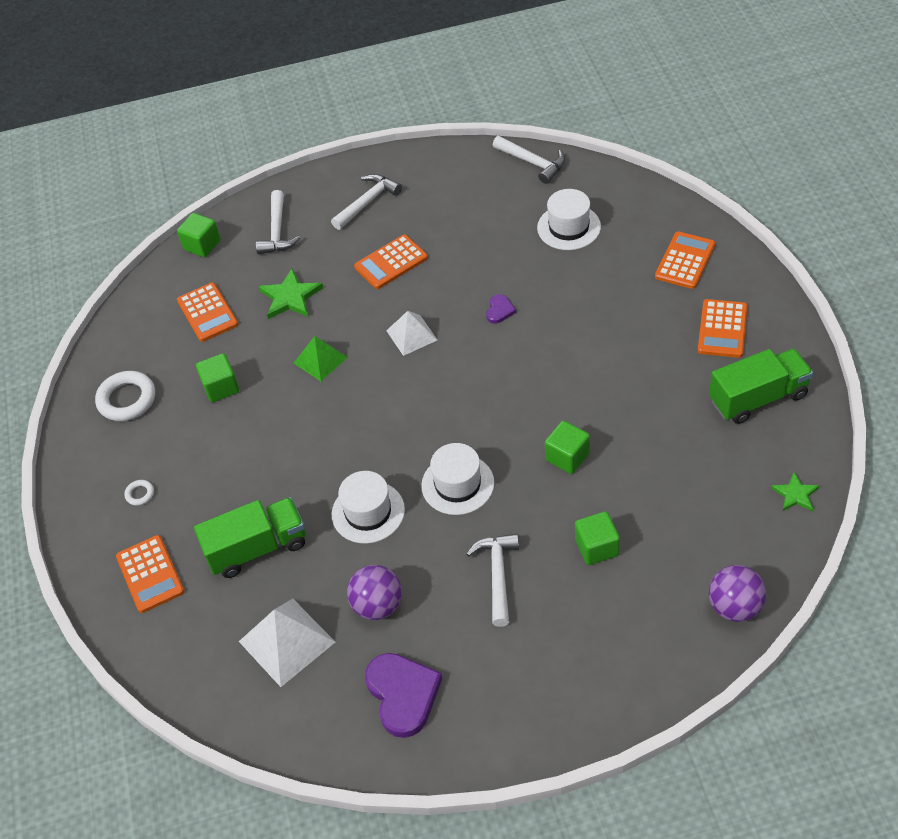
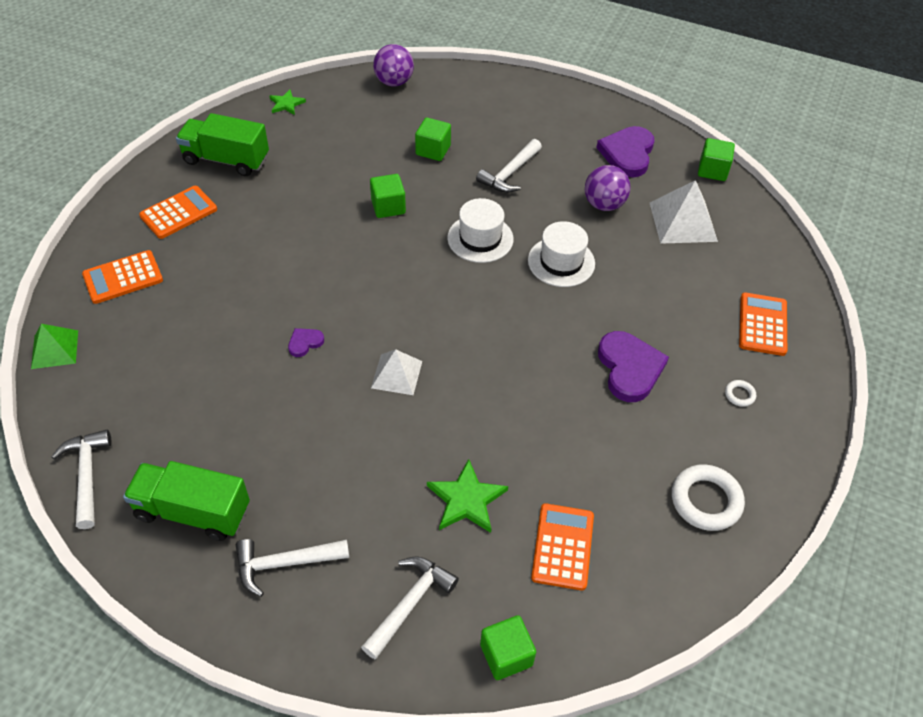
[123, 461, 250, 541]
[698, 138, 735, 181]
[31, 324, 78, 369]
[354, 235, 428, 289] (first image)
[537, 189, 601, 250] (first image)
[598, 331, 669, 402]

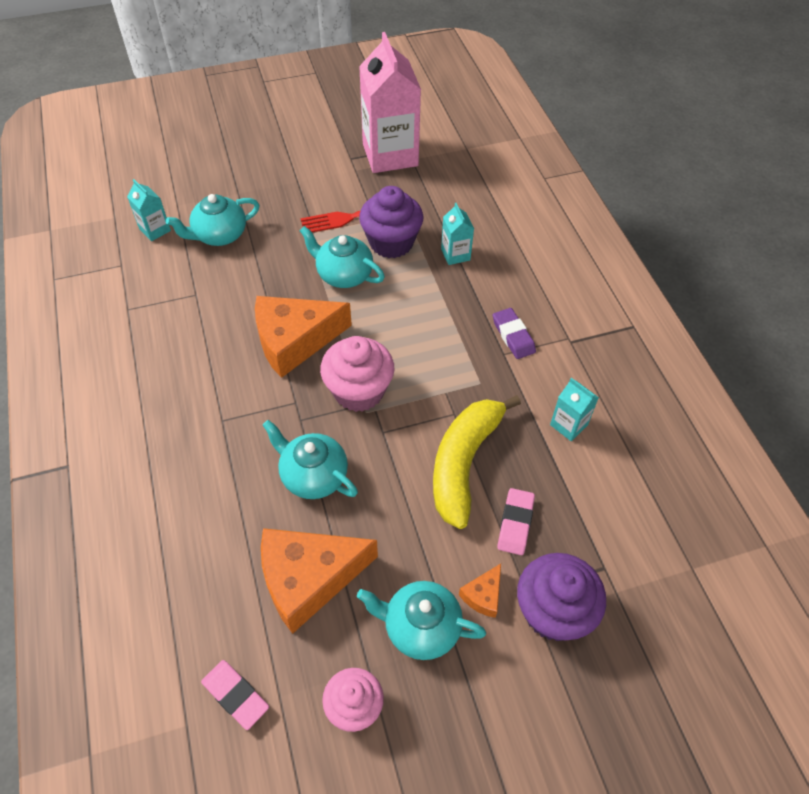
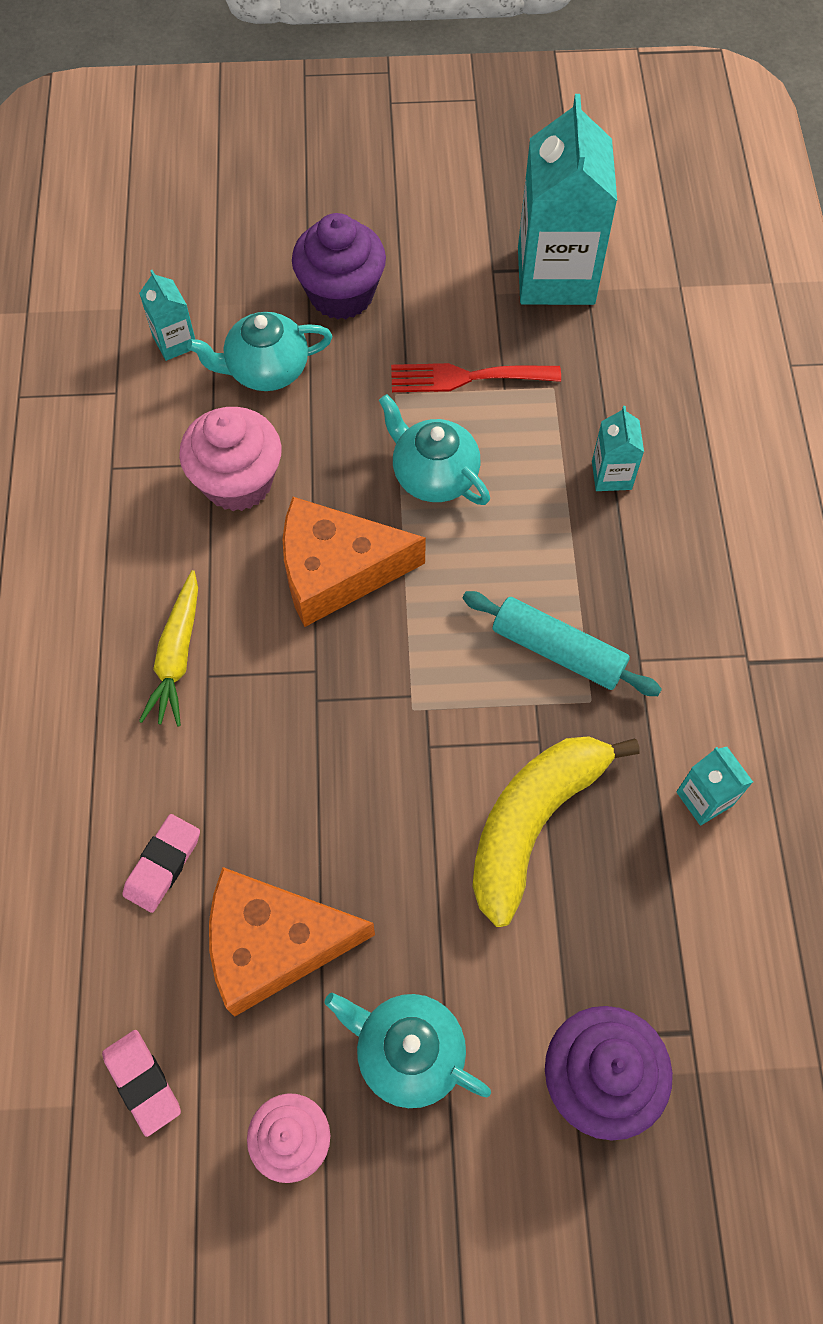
[263, 420, 358, 499] (first image)
[179, 407, 282, 511]
[518, 94, 617, 305]
[292, 213, 386, 319]
[459, 564, 501, 618] (first image)
[493, 308, 536, 359] (first image)
[123, 814, 200, 913]
[139, 570, 198, 727]
[463, 591, 662, 696]

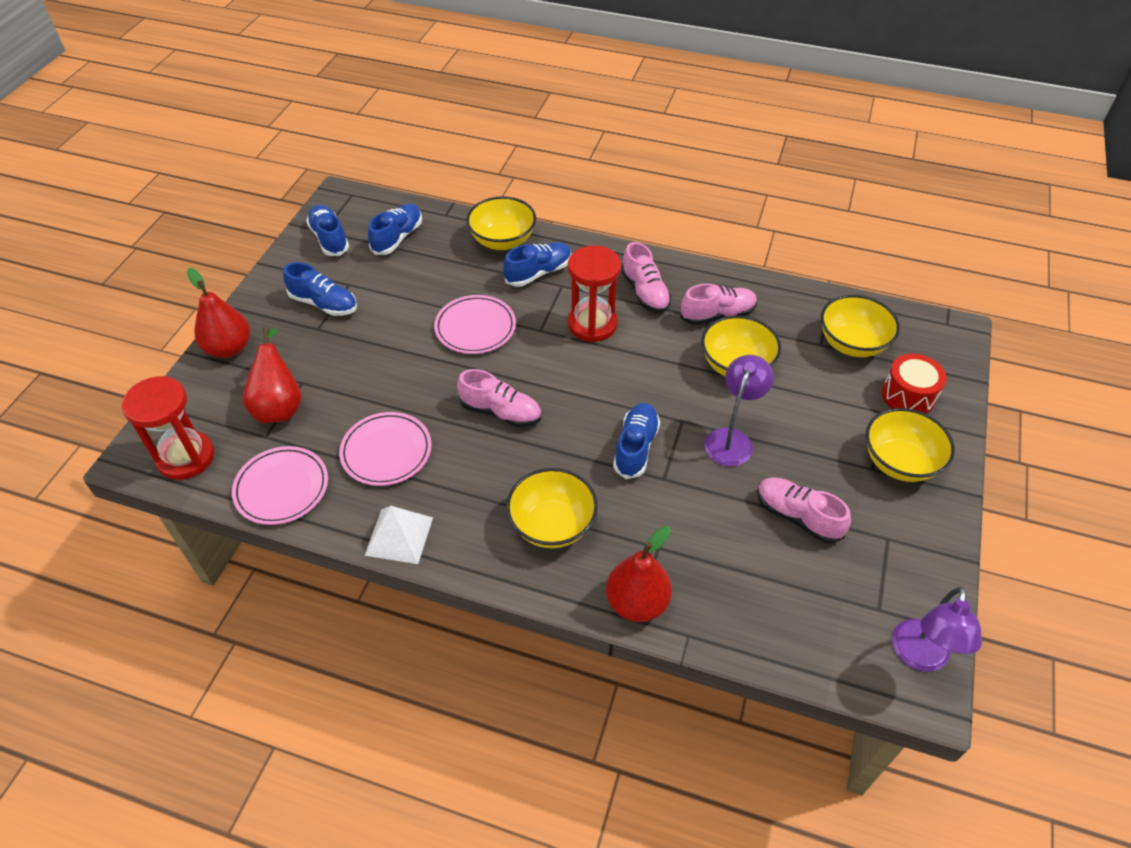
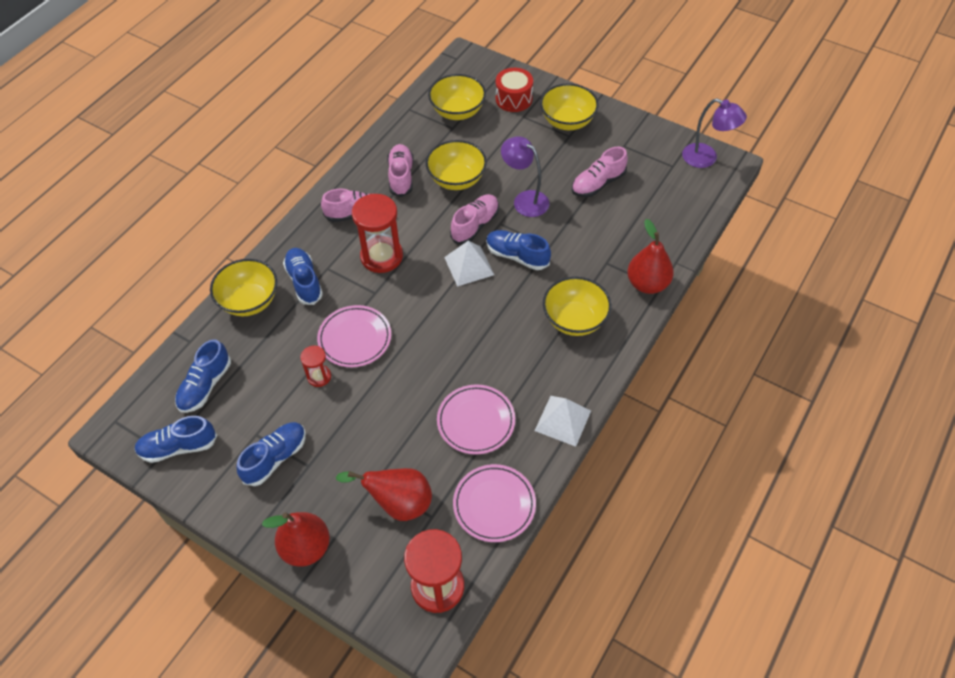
[175, 339, 231, 413]
[450, 194, 499, 244]
[300, 345, 331, 387]
[444, 241, 494, 287]

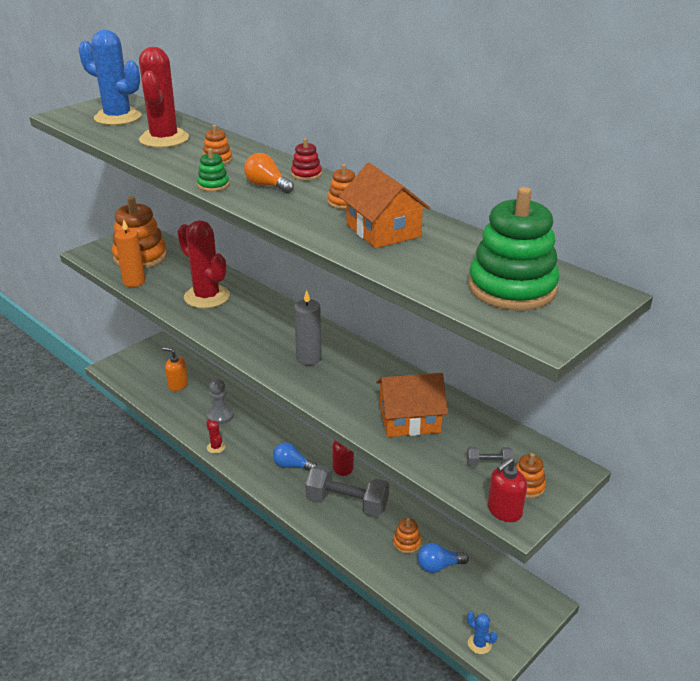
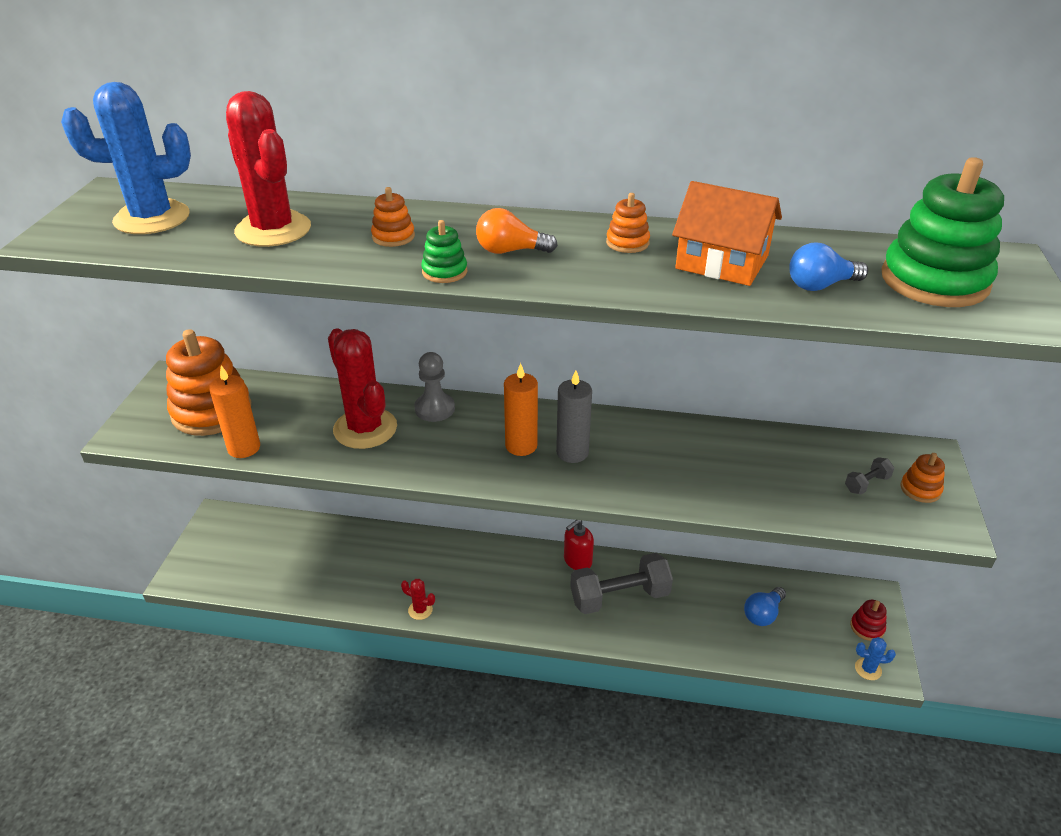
[162, 347, 188, 391] (first image)
[328, 329, 397, 449]
[414, 352, 455, 422]
[789, 242, 868, 291]
[850, 600, 887, 641]
[376, 373, 448, 437] (first image)
[393, 518, 421, 554] (first image)
[488, 458, 527, 522] (first image)
[504, 363, 538, 456]

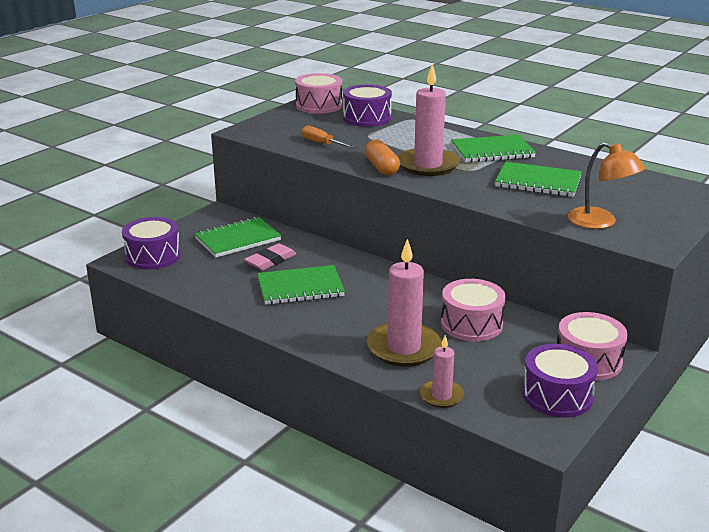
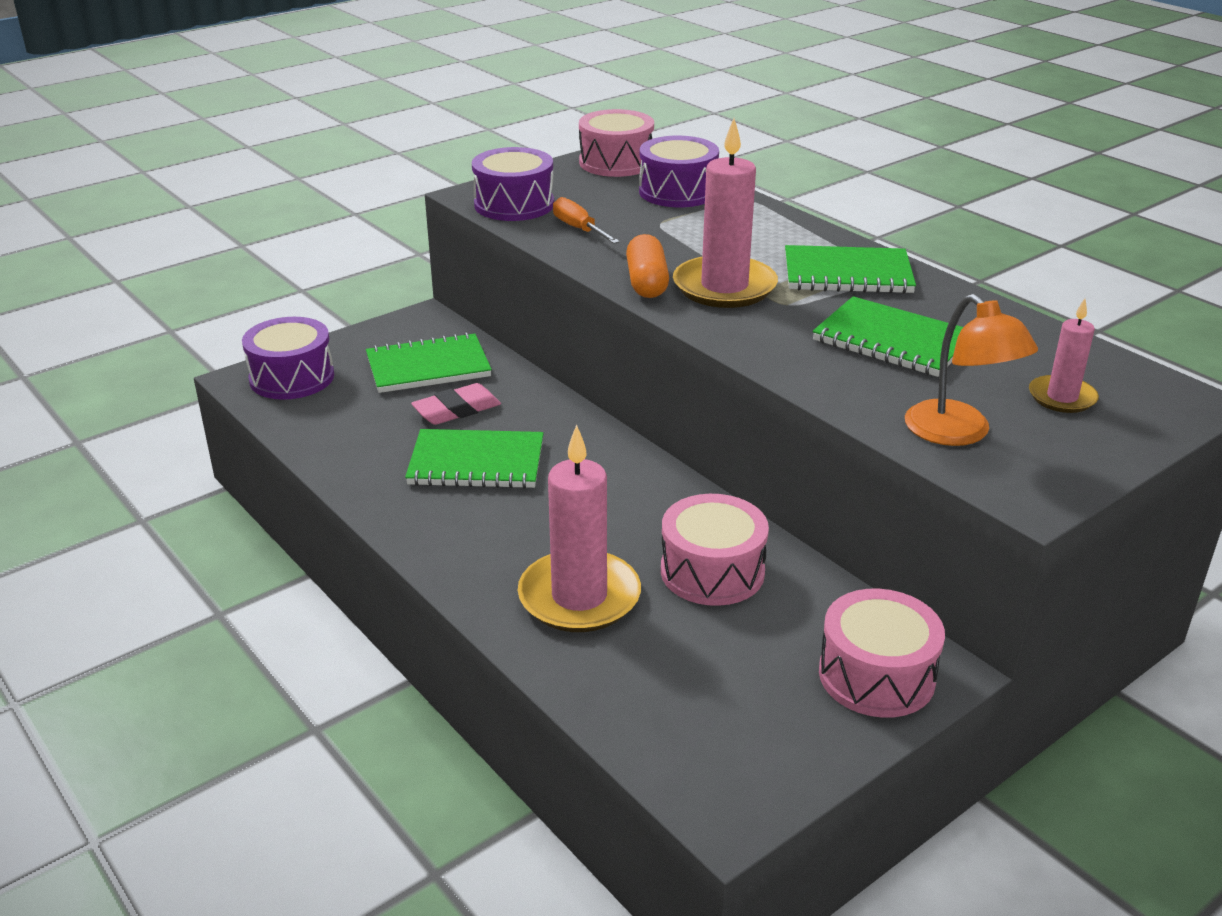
[1029, 298, 1099, 413]
[472, 147, 554, 221]

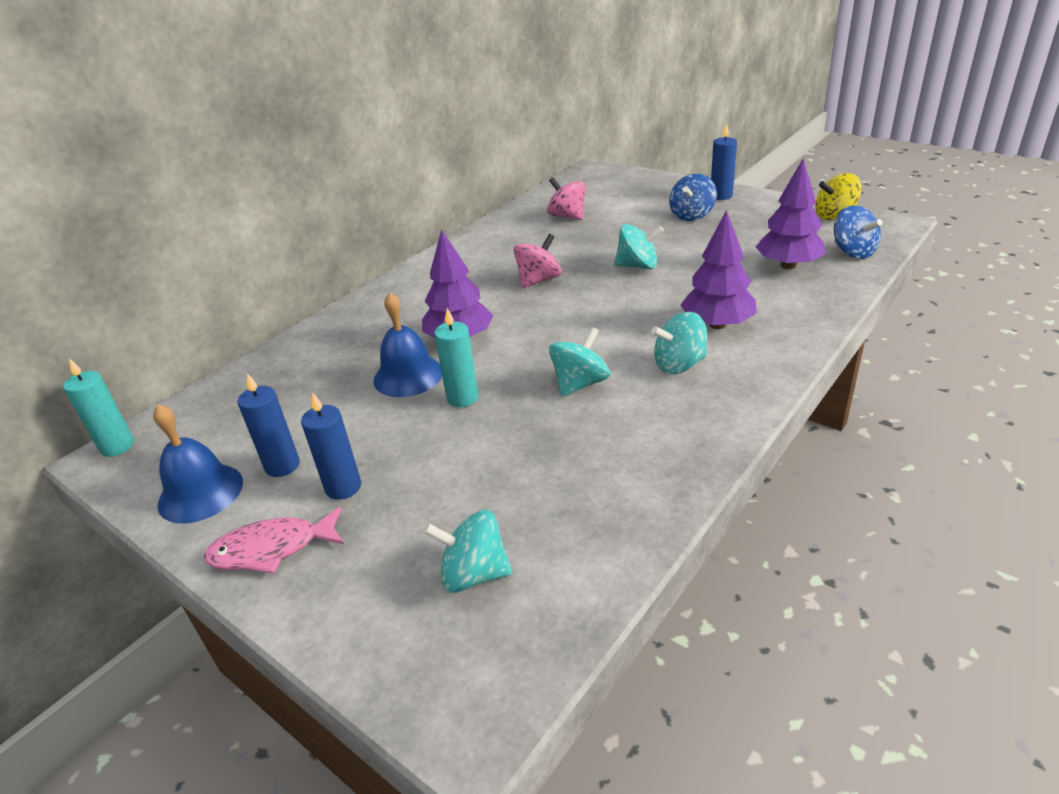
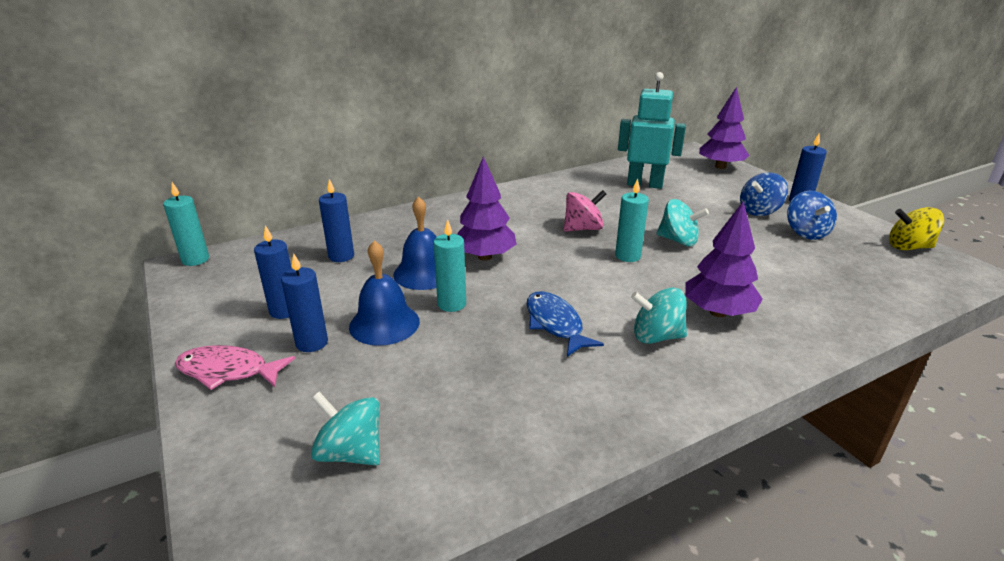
[349, 240, 420, 346]
[618, 72, 686, 189]
[527, 291, 604, 357]
[699, 87, 749, 169]
[787, 191, 837, 240]
[319, 179, 354, 262]
[615, 179, 649, 262]

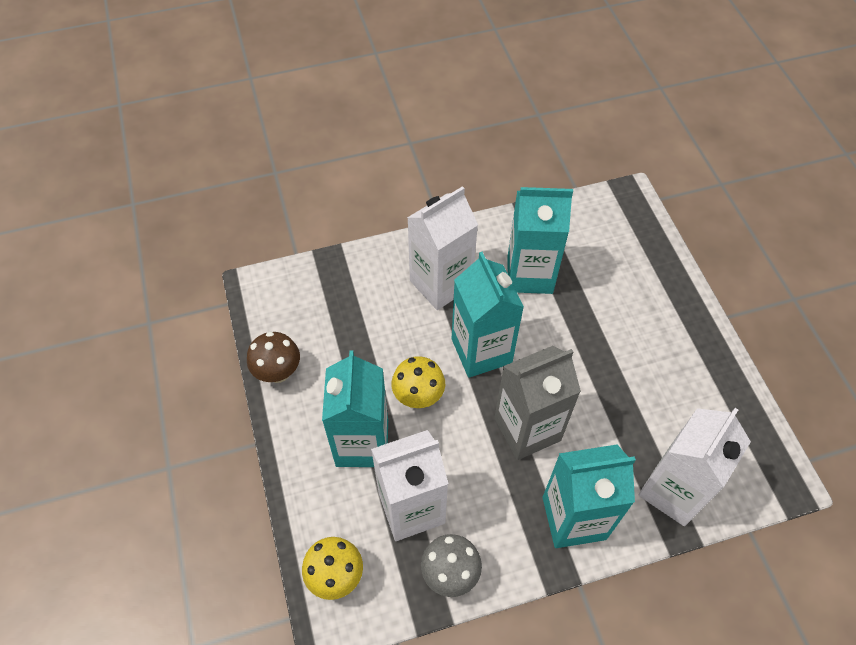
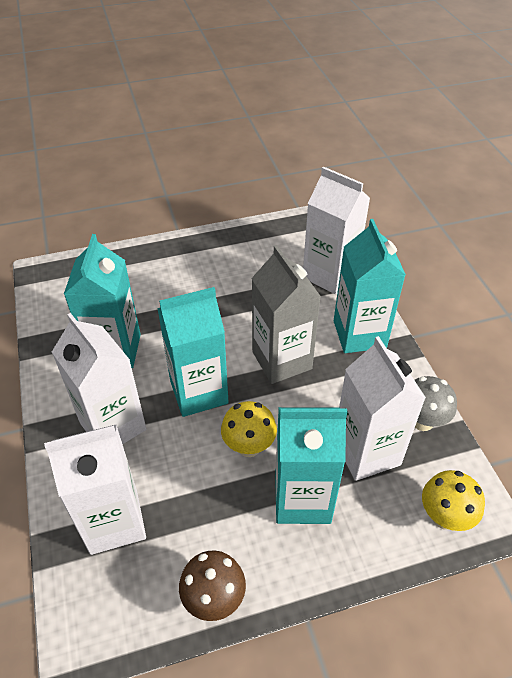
[44, 425, 146, 555]

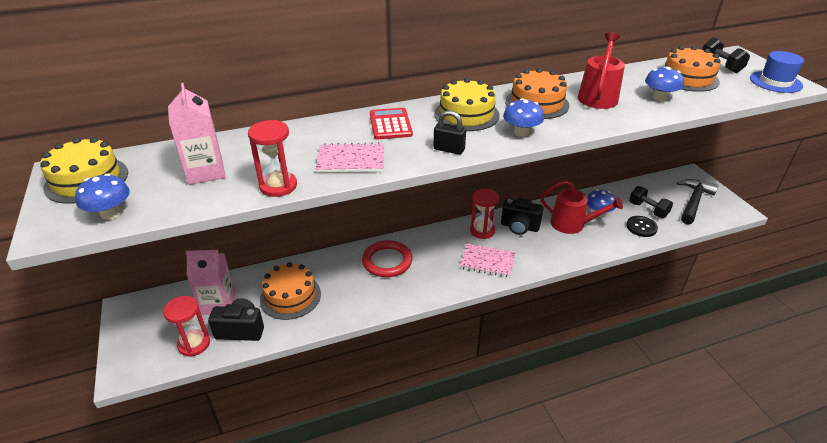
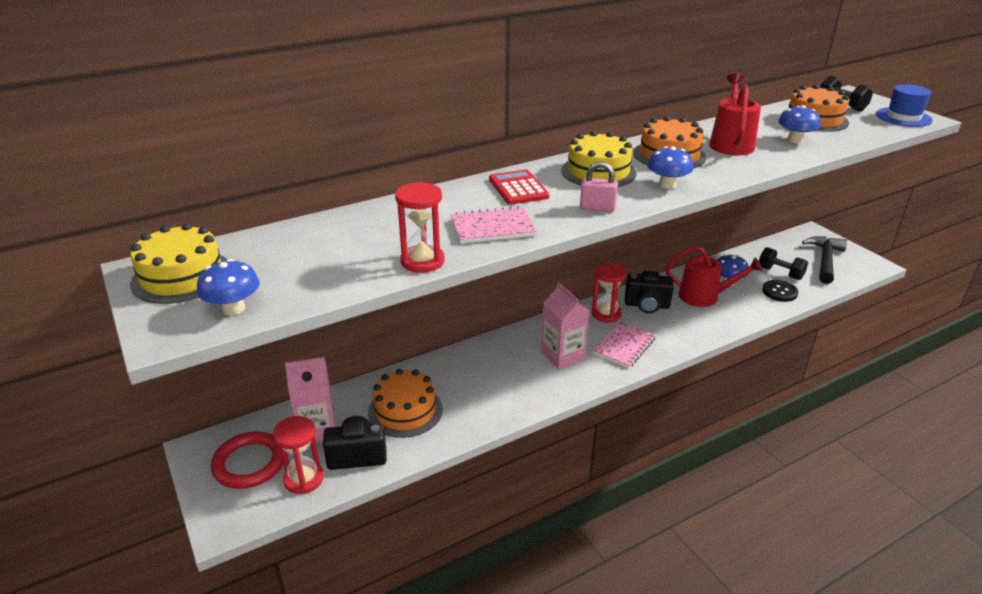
[541, 282, 590, 369]
[211, 431, 284, 489]
[580, 161, 618, 212]
[592, 322, 656, 368]

